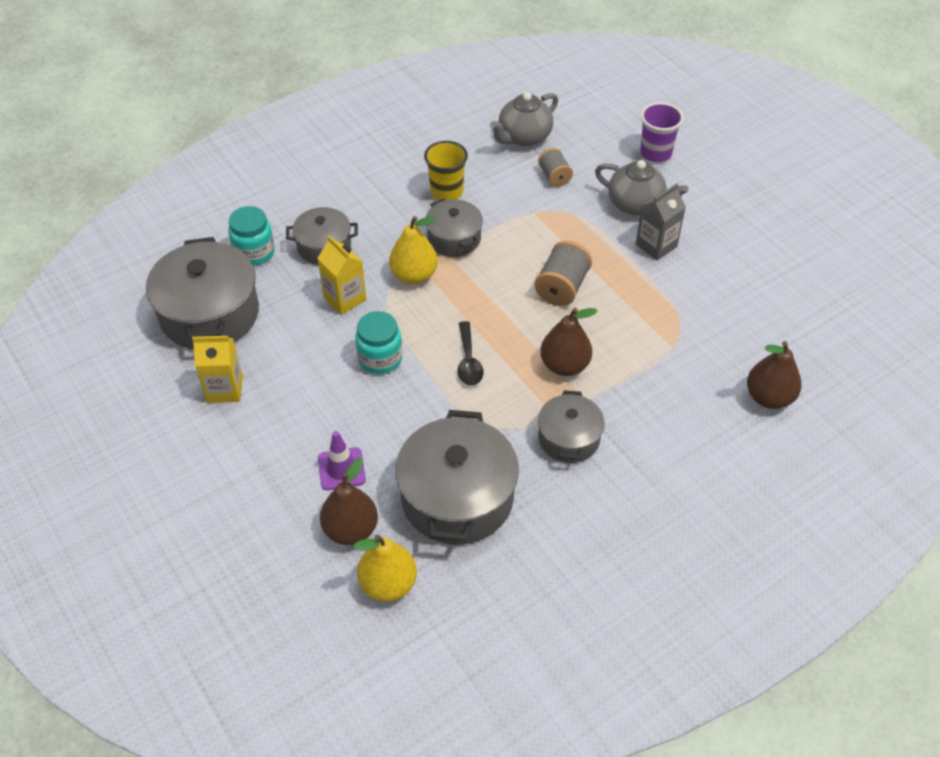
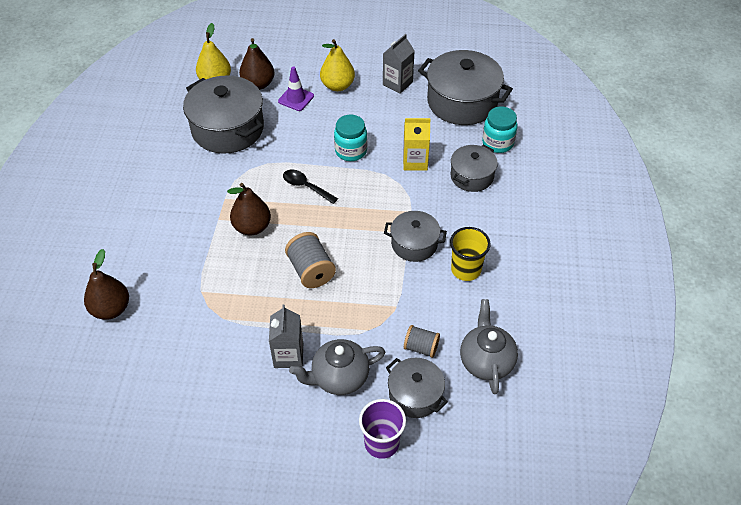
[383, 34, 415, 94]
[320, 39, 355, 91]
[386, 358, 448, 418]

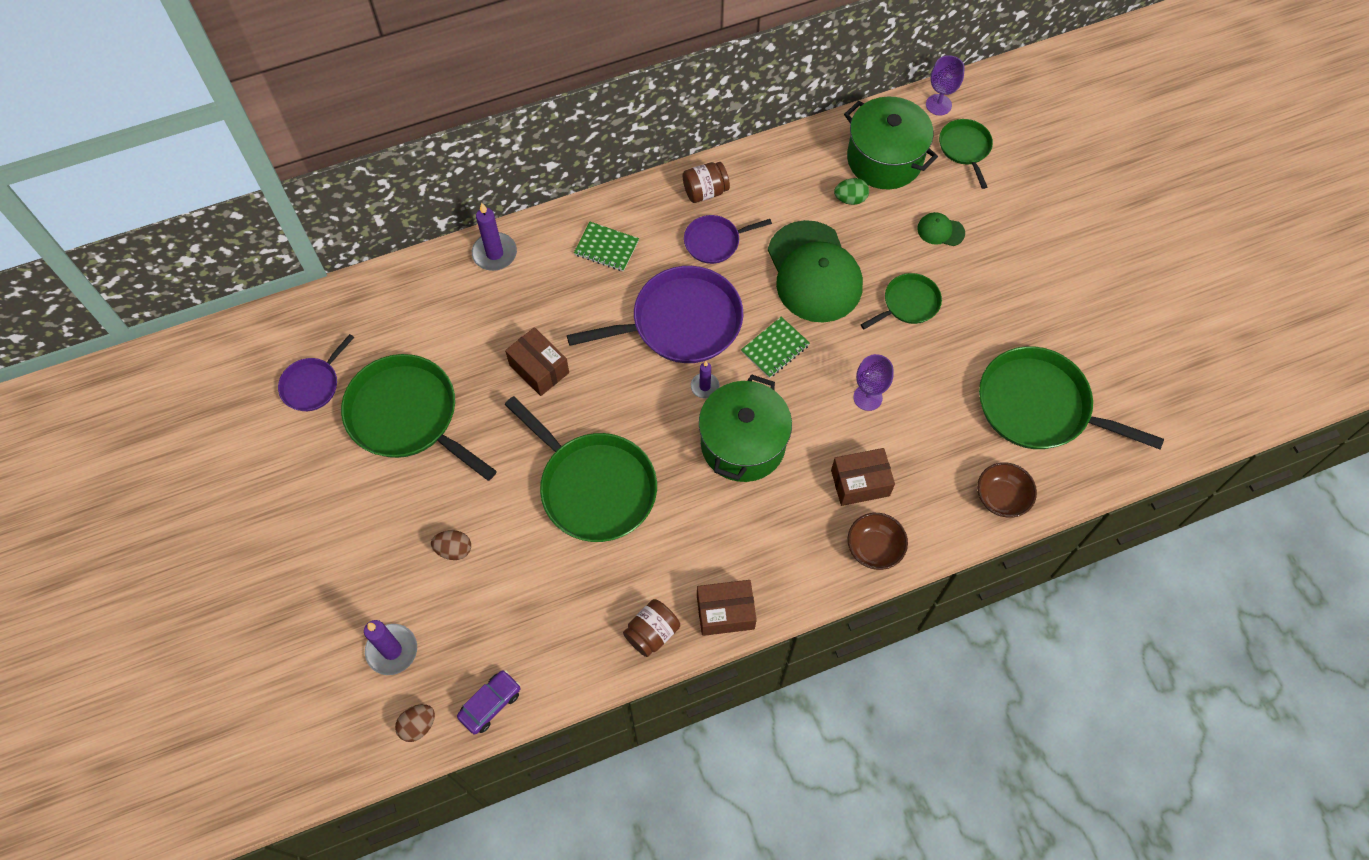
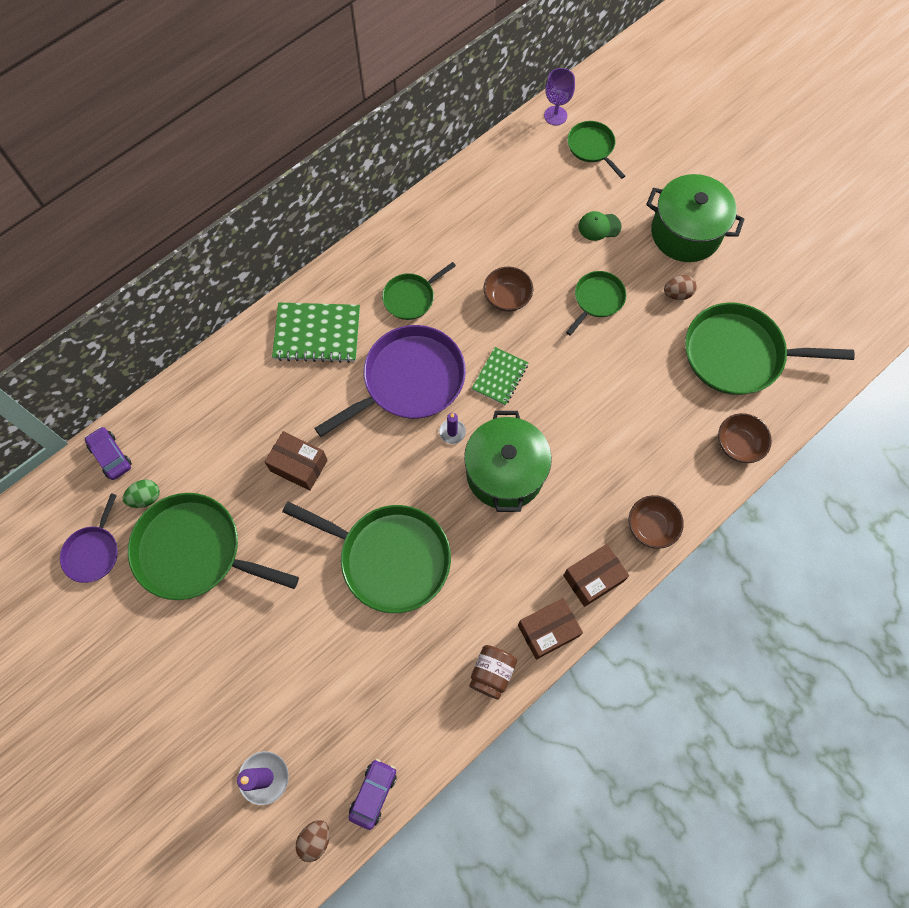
[664, 275, 697, 300]
[472, 203, 517, 271] (first image)
[272, 303, 360, 363]
[683, 162, 730, 203] (first image)
[382, 262, 456, 320]
[484, 267, 533, 312]
[563, 544, 629, 607]
[122, 480, 160, 508]
[646, 174, 745, 262]
[853, 354, 894, 411] (first image)
[85, 427, 132, 480]

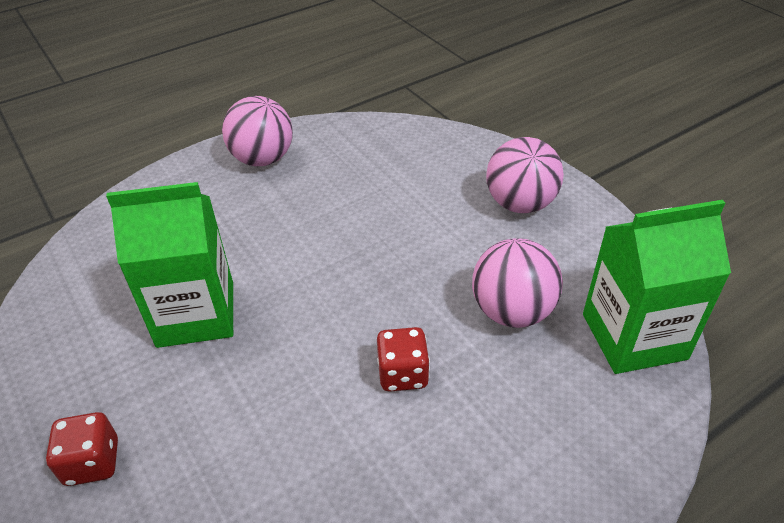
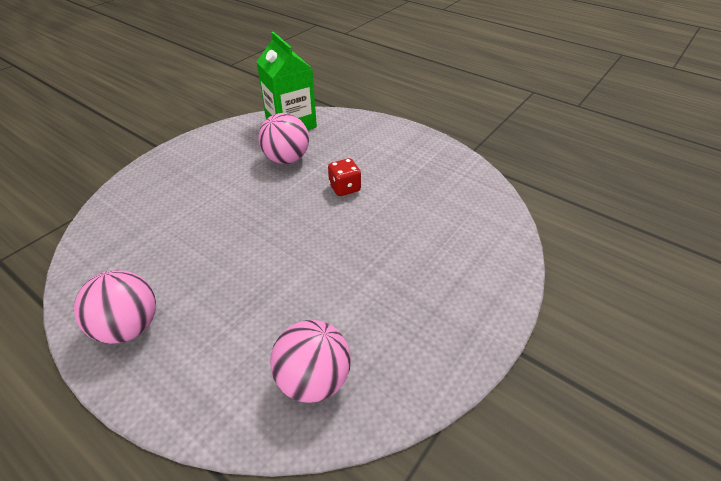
[46, 412, 118, 486] (first image)
[106, 182, 233, 348] (first image)
[270, 320, 351, 403]

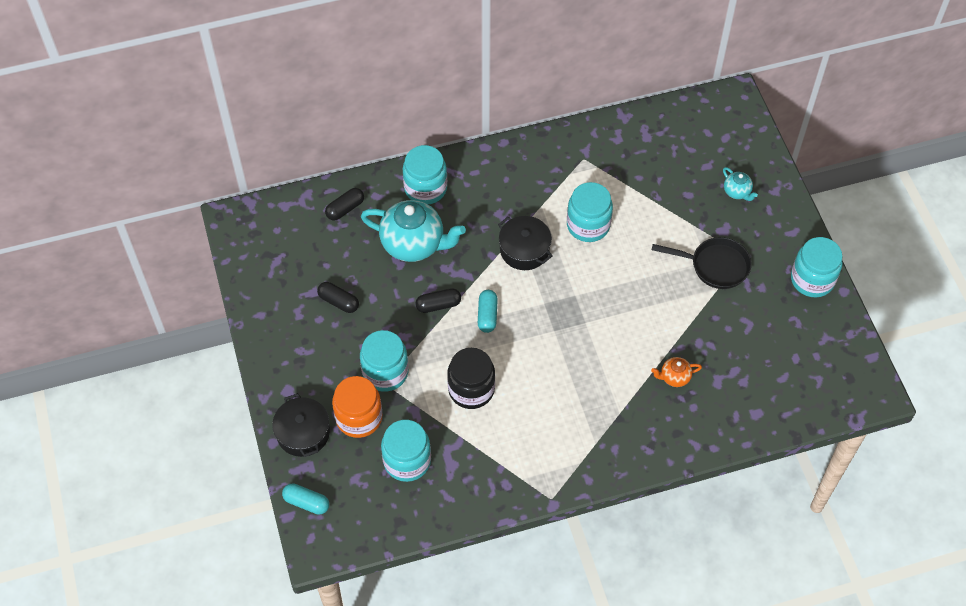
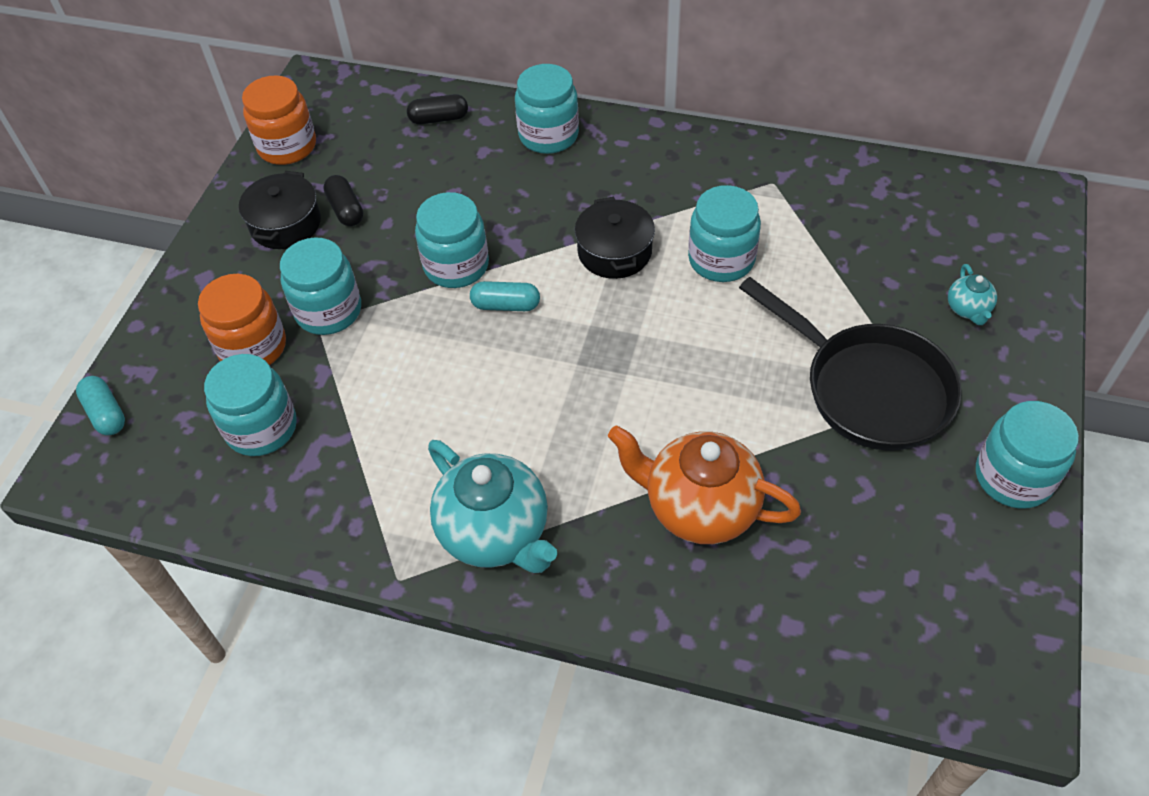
[239, 171, 321, 249]
[428, 440, 557, 573]
[415, 192, 489, 288]
[447, 348, 495, 409] (first image)
[470, 281, 540, 311]
[608, 426, 801, 544]
[739, 277, 962, 451]
[242, 75, 316, 165]

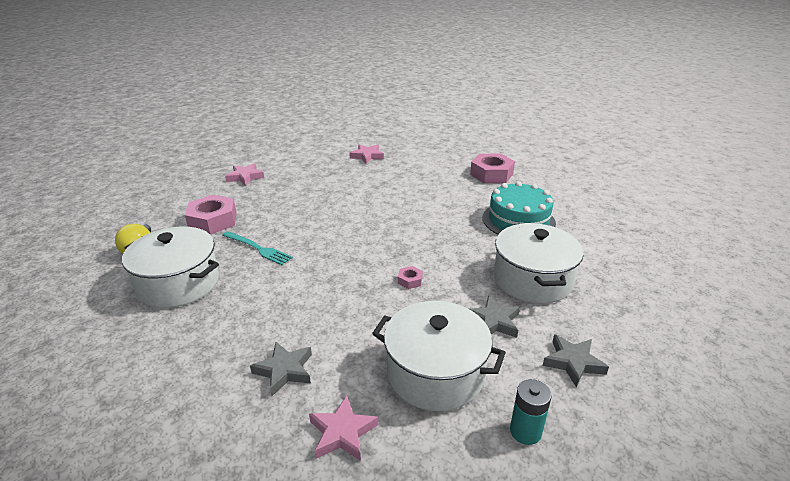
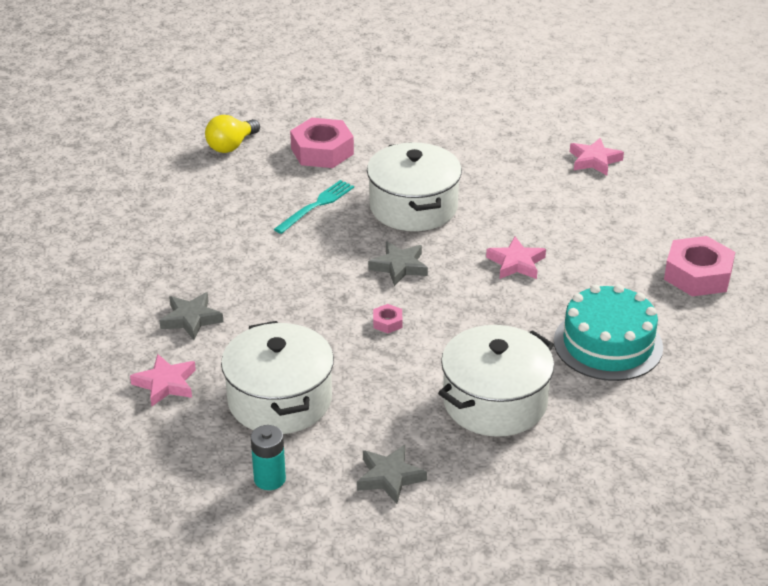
[367, 142, 462, 231]
[274, 180, 354, 234]
[486, 237, 546, 279]
[368, 242, 428, 286]

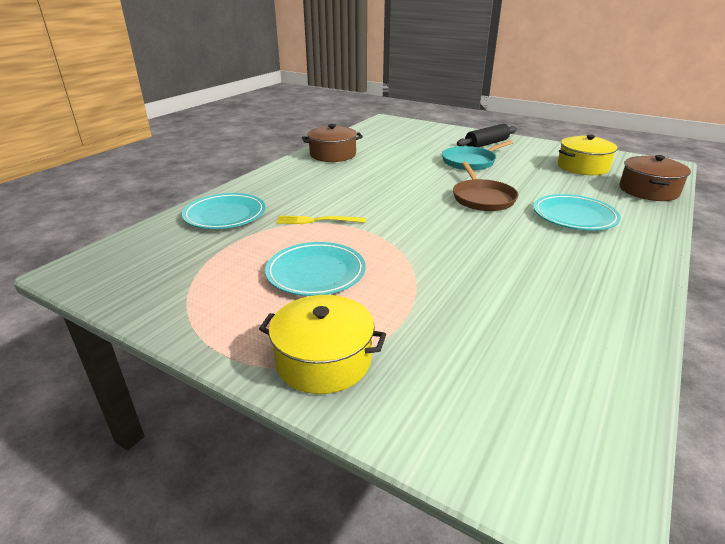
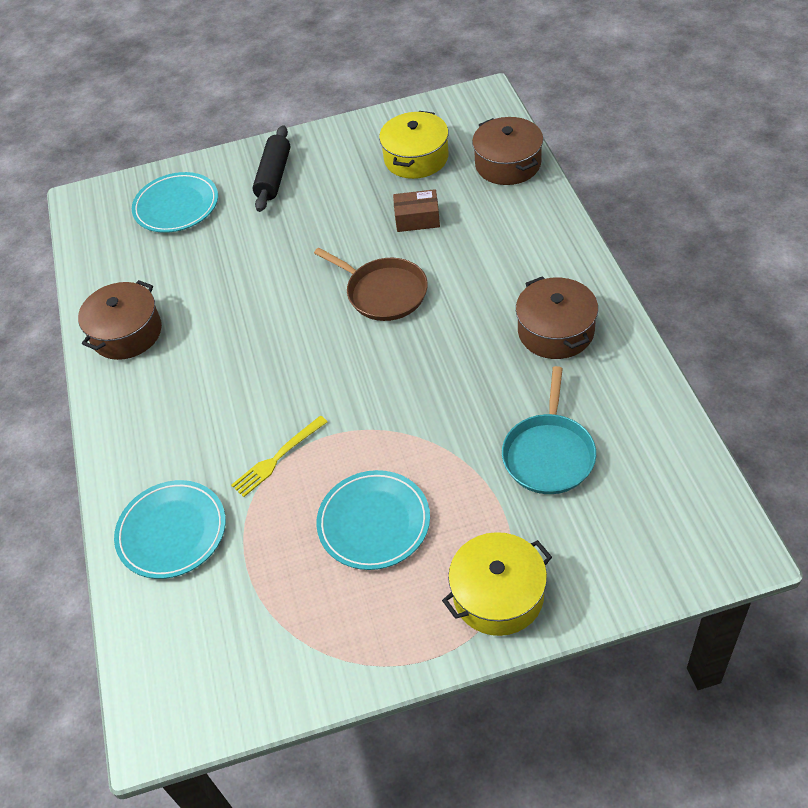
[502, 366, 596, 494]
[132, 172, 218, 233]
[393, 189, 440, 232]
[516, 276, 598, 359]

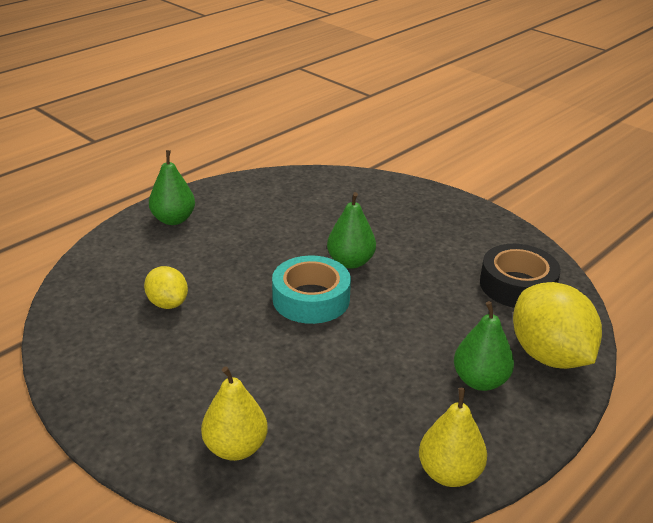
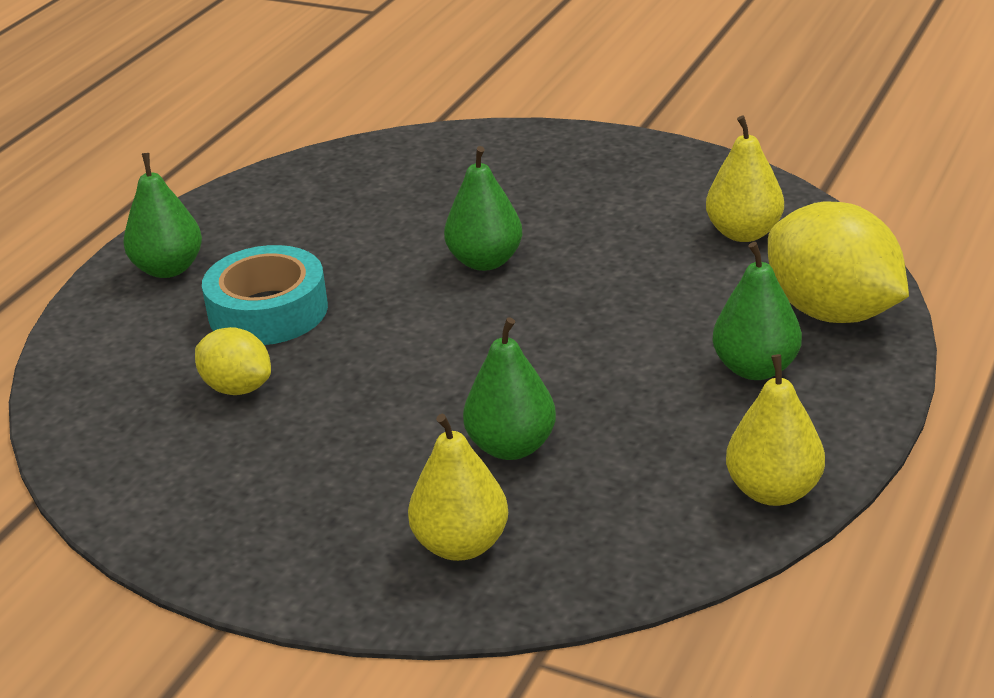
[202, 245, 328, 345]
[706, 116, 784, 242]
[463, 317, 556, 460]

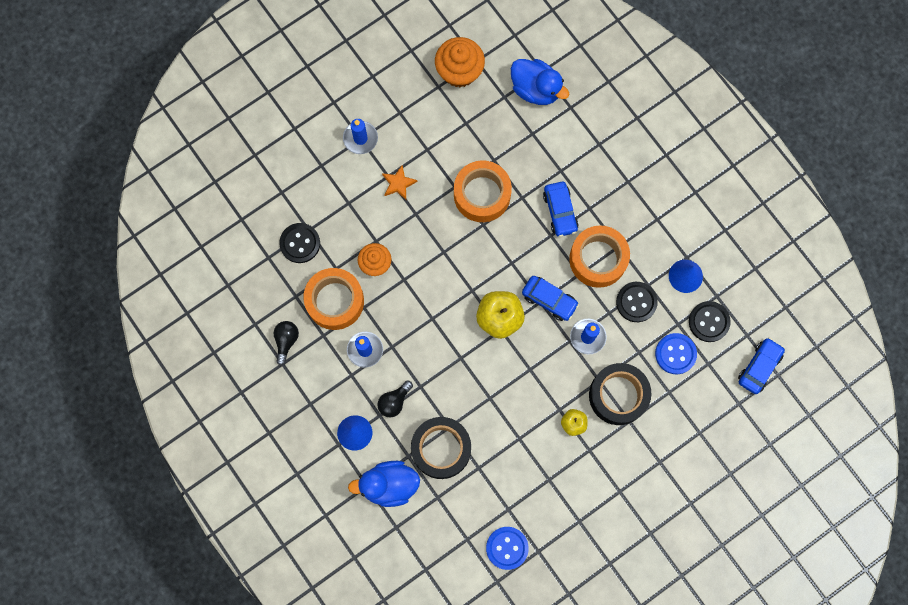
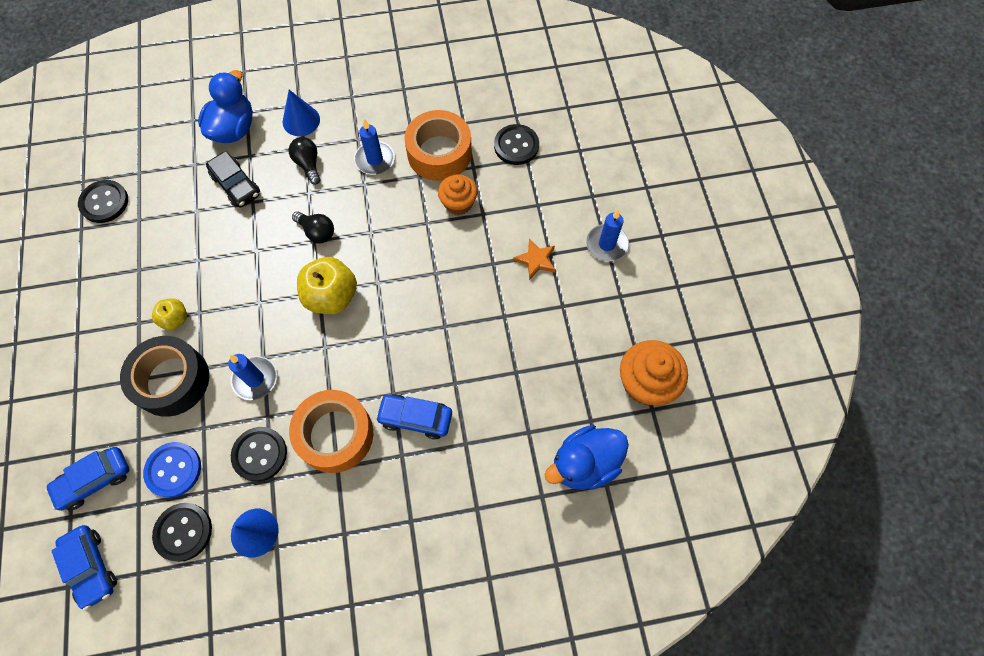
[292, 211, 334, 243]
[206, 151, 260, 208]
[454, 160, 512, 222] (first image)
[78, 180, 128, 223]
[45, 447, 129, 511]

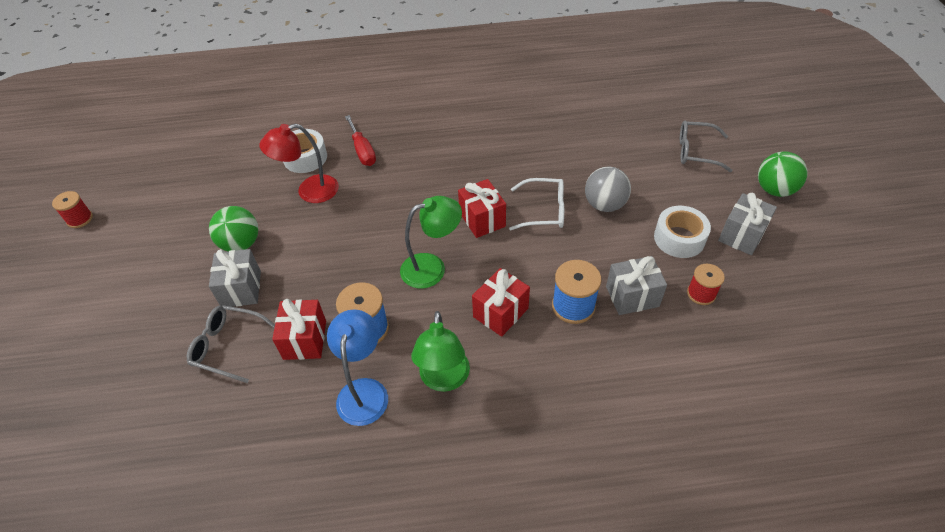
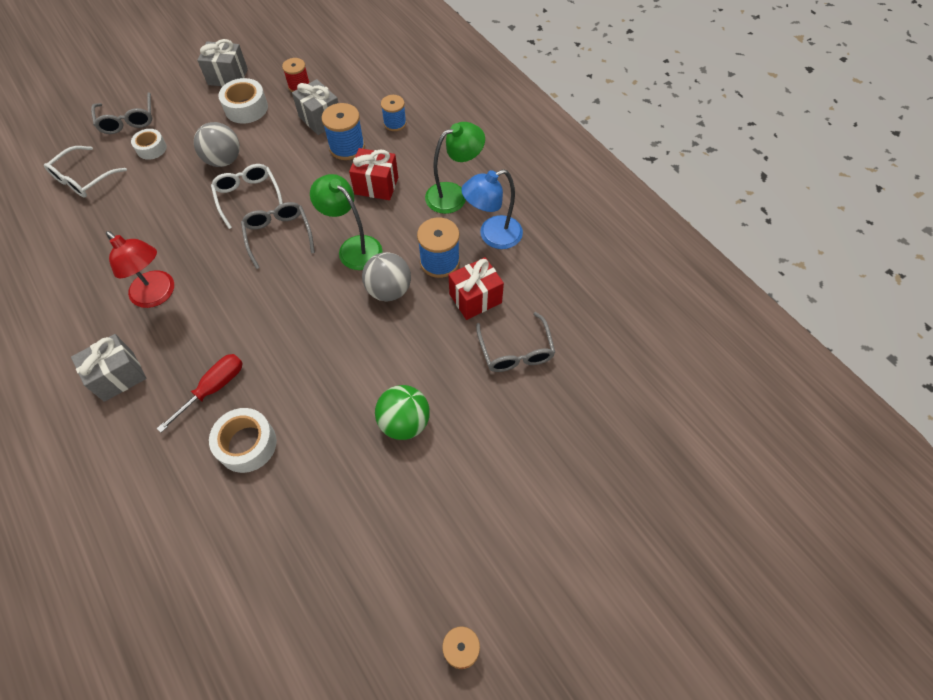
[71, 334, 147, 402]
[106, 231, 174, 308]
[241, 202, 315, 269]
[758, 151, 807, 197] (first image)
[44, 146, 127, 197]
[131, 129, 167, 160]
[362, 252, 411, 301]
[381, 95, 407, 131]

